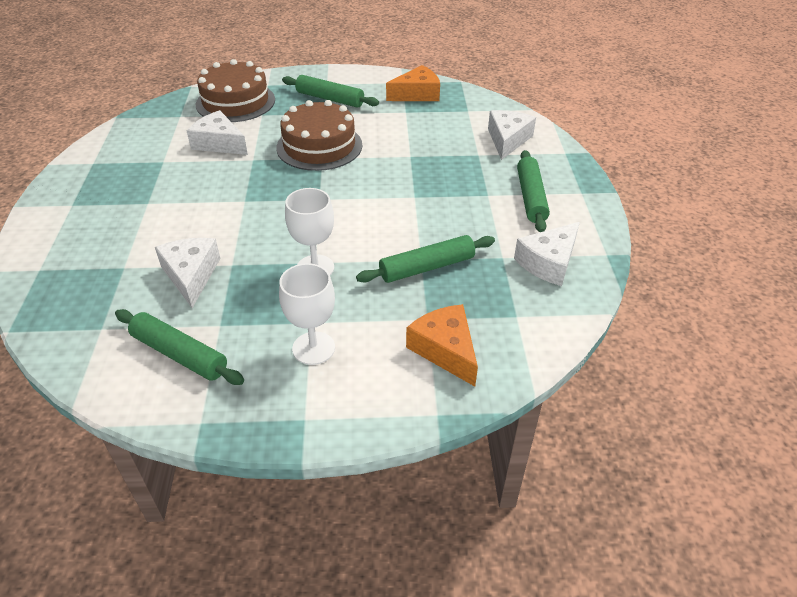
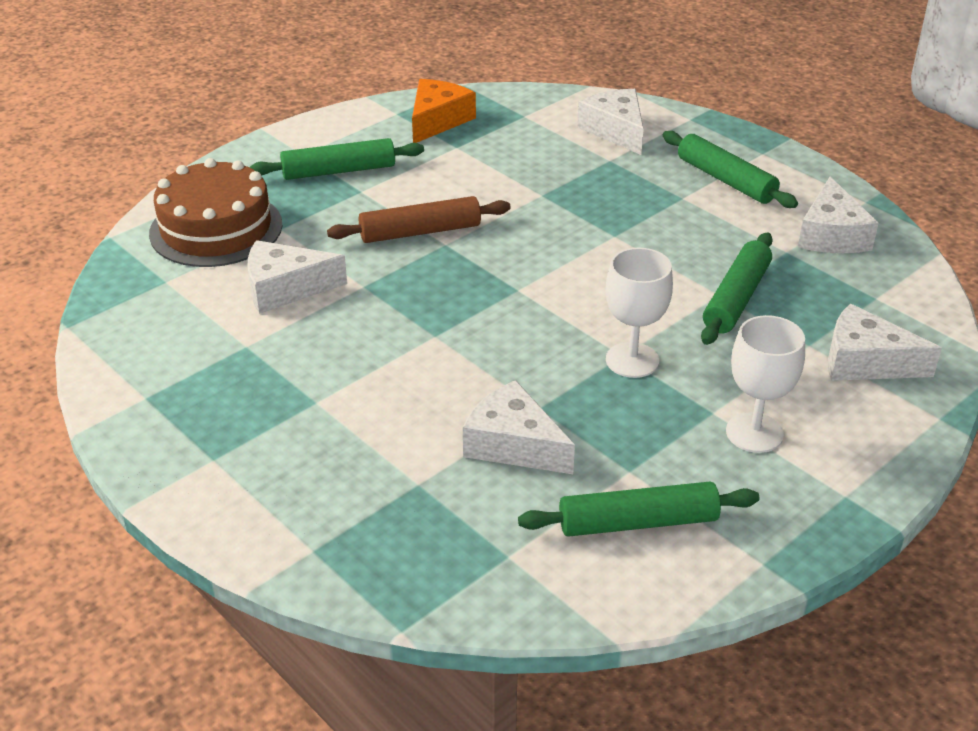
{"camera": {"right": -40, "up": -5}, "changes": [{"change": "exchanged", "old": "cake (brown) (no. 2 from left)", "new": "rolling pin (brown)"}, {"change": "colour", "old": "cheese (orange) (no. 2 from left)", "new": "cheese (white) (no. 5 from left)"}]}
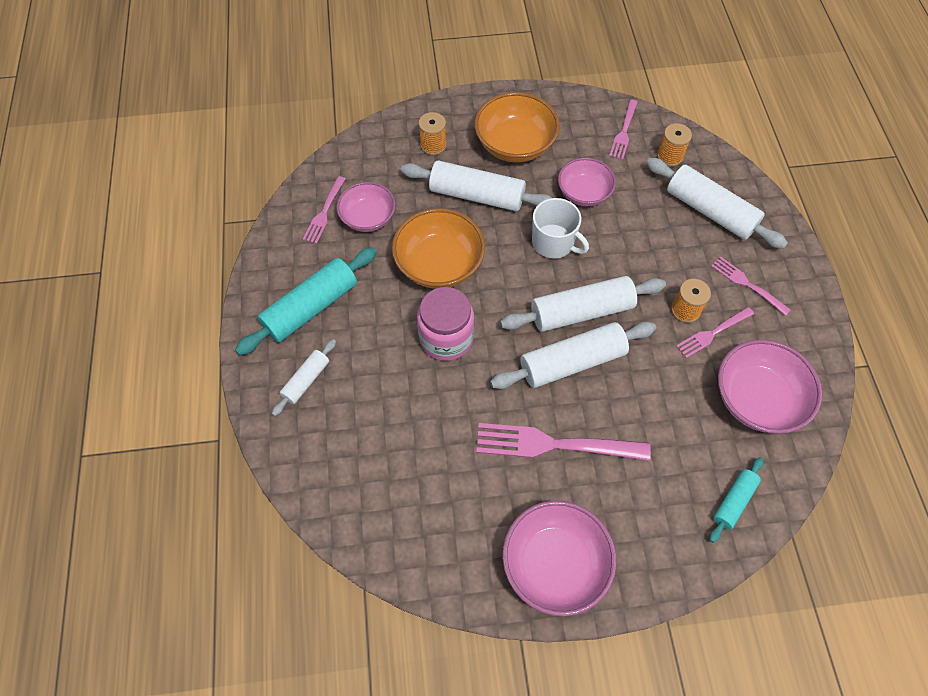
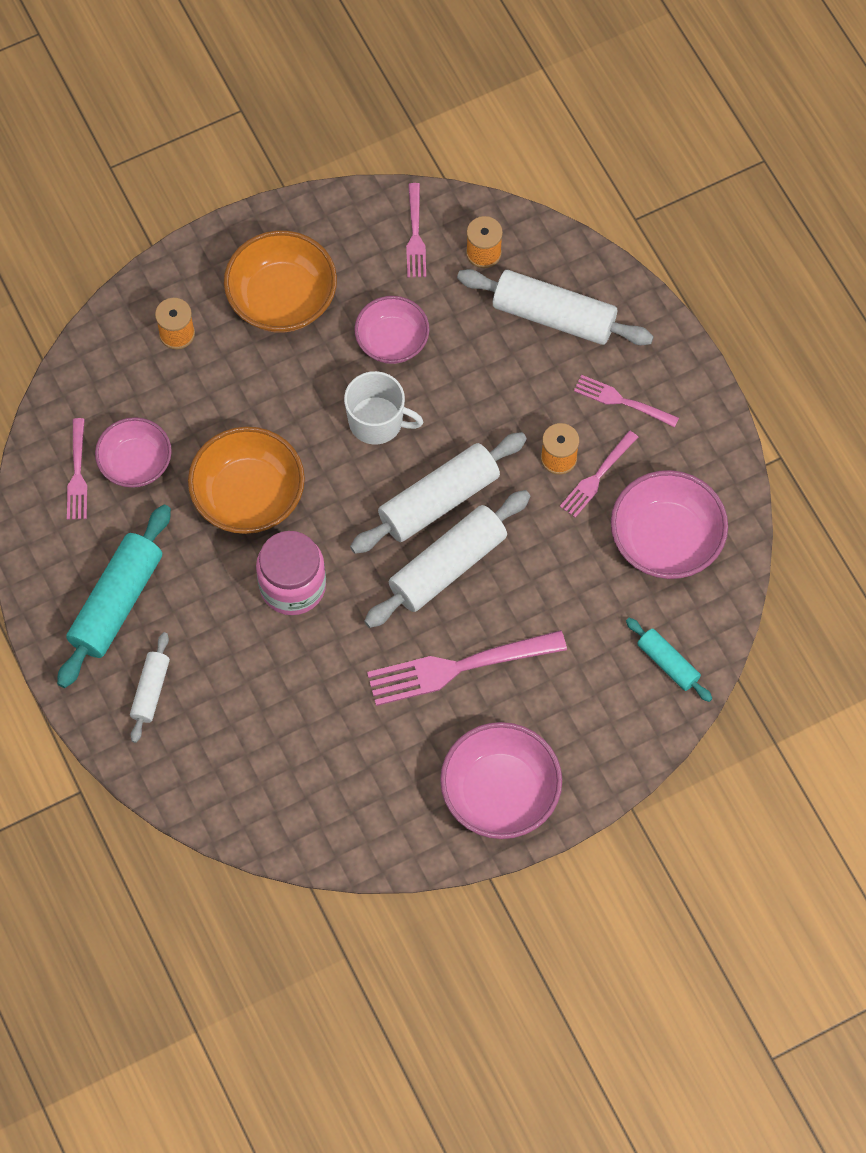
{"camera": {"right": -20, "up": 5}, "changes": [{"change": "missing", "old": "rolling pin (white) (no. 2 from left)"}, {"change": "spun", "old": "rolling pin (turquoise) (no. 2 from left)", "degrees": -60}]}
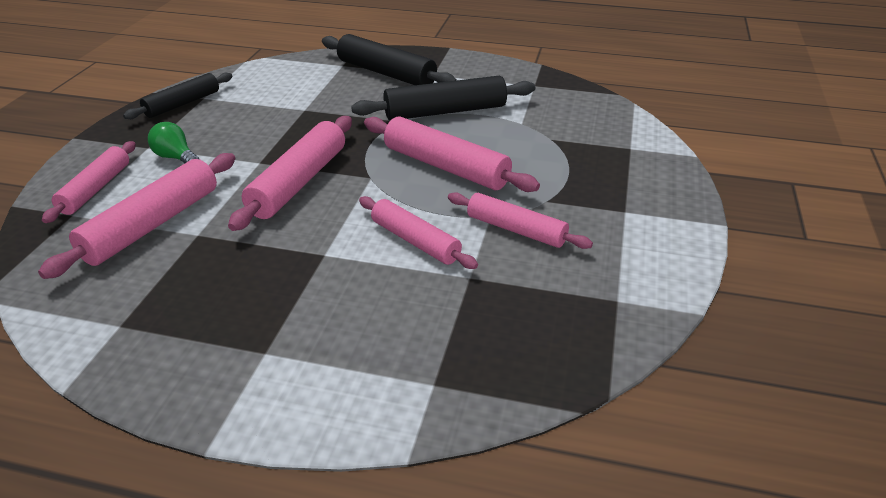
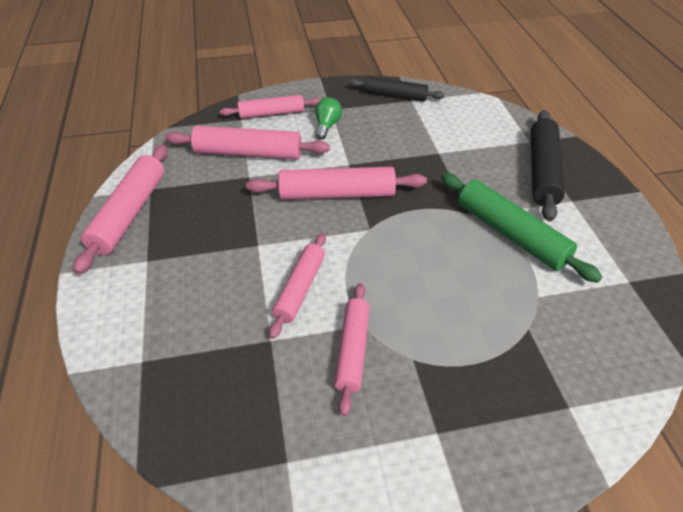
{"camera": {"right": 65, "up": 10}, "changes": [{"change": "colour", "old": "rolling pin (black) (no. 3 from left)", "new": "rolling pin (green)"}, {"change": "relocated", "old": "rolling pin (pink) (no. 5 from left in the first image)", "new": "rolling pin (pink) (no. 1 from left)"}]}
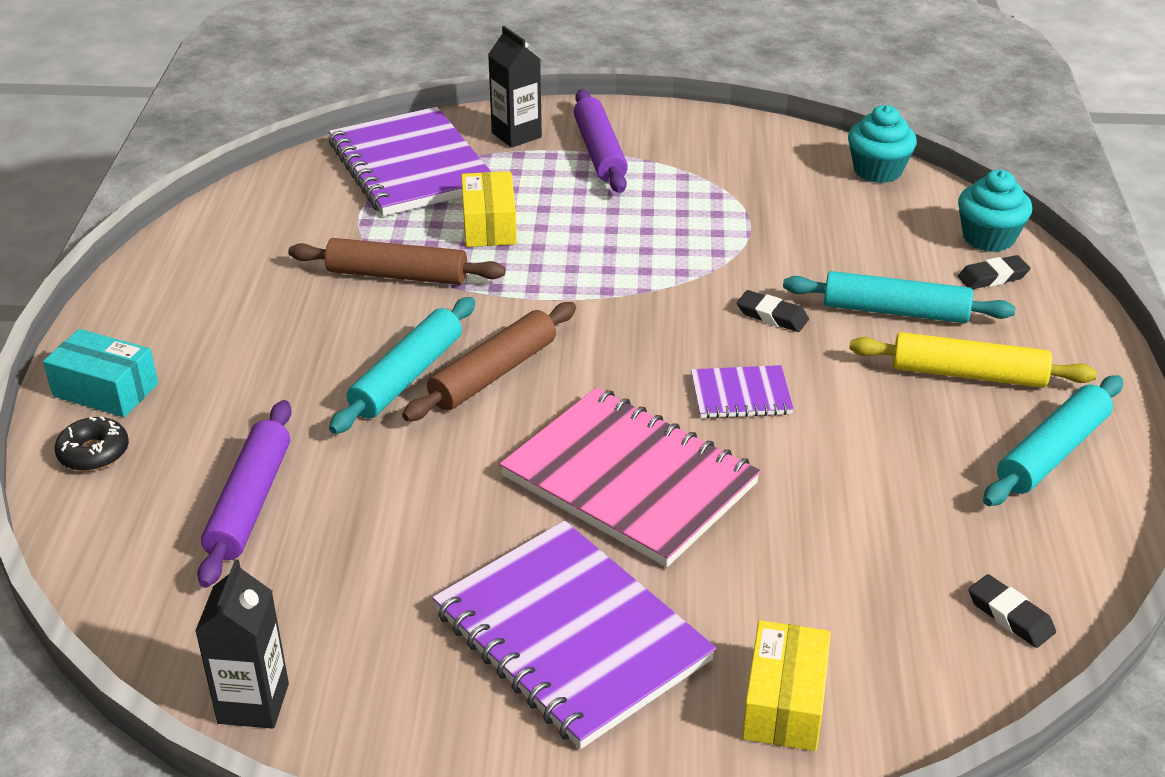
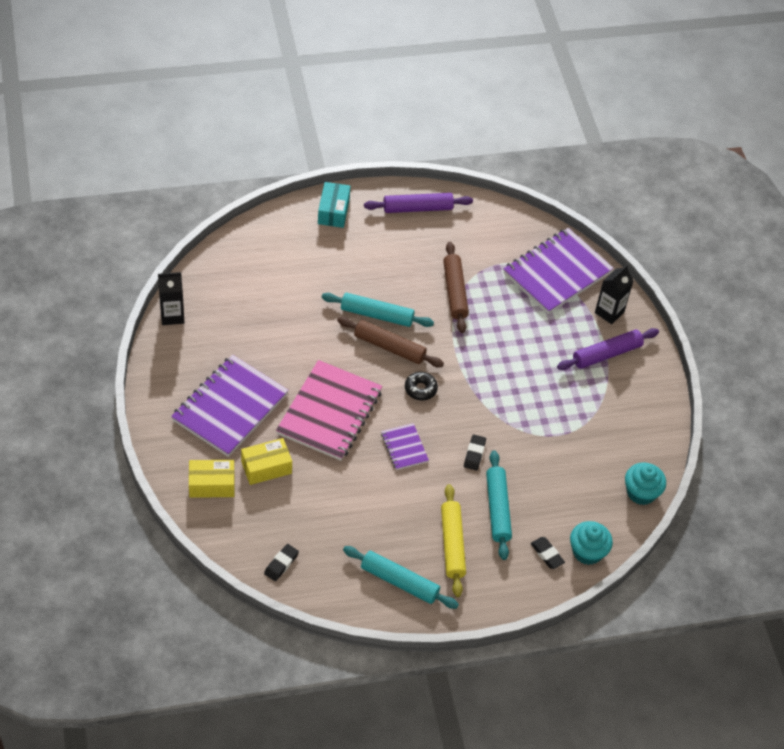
{"camera": {"right": 70, "up": 15}, "changes": [{"change": "relocated", "old": "box (yellow) (no. 1 from left in the first image)", "new": "box (yellow) (no. 2 from left)"}, {"change": "relocated", "old": "rolling pin (purple) (no. 1 from left)"}, {"change": "relocated", "old": "donut (black)"}]}
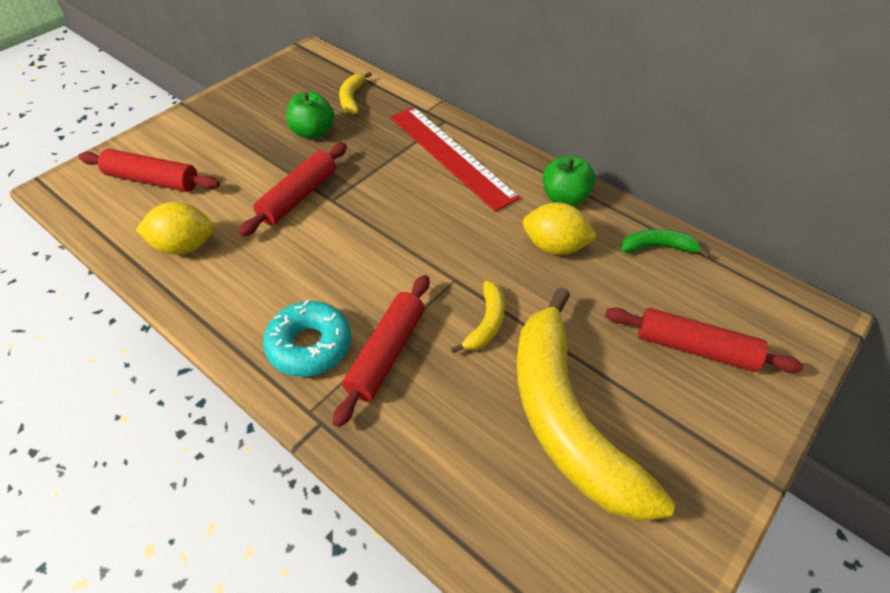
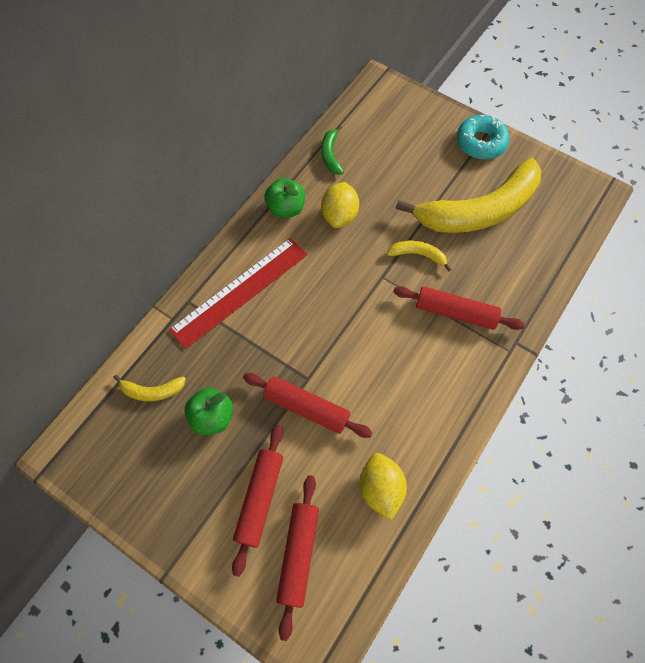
{"camera": {"right": -95, "up": 15}, "changes": [{"change": "relocated", "old": "donut (turquoise)"}, {"change": "relocated", "old": "rolling pin (red) (no. 4 from left in the first image)", "new": "rolling pin (red) (no. 1 from left)"}]}
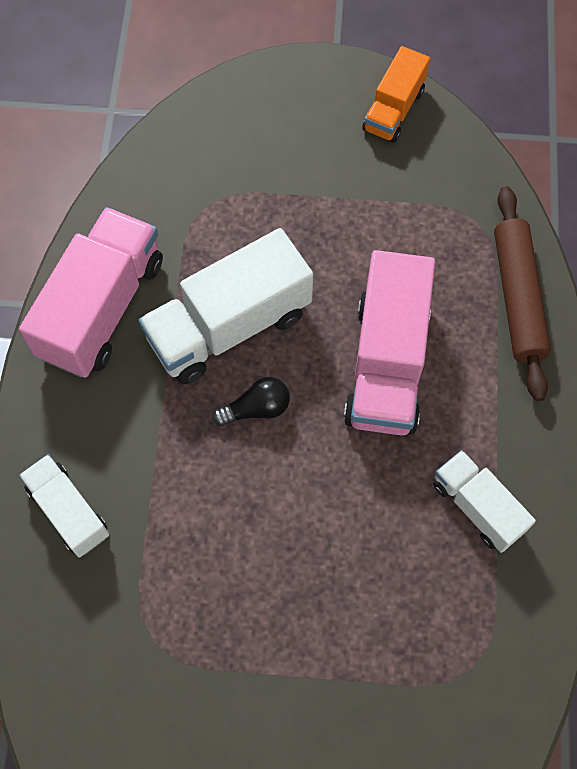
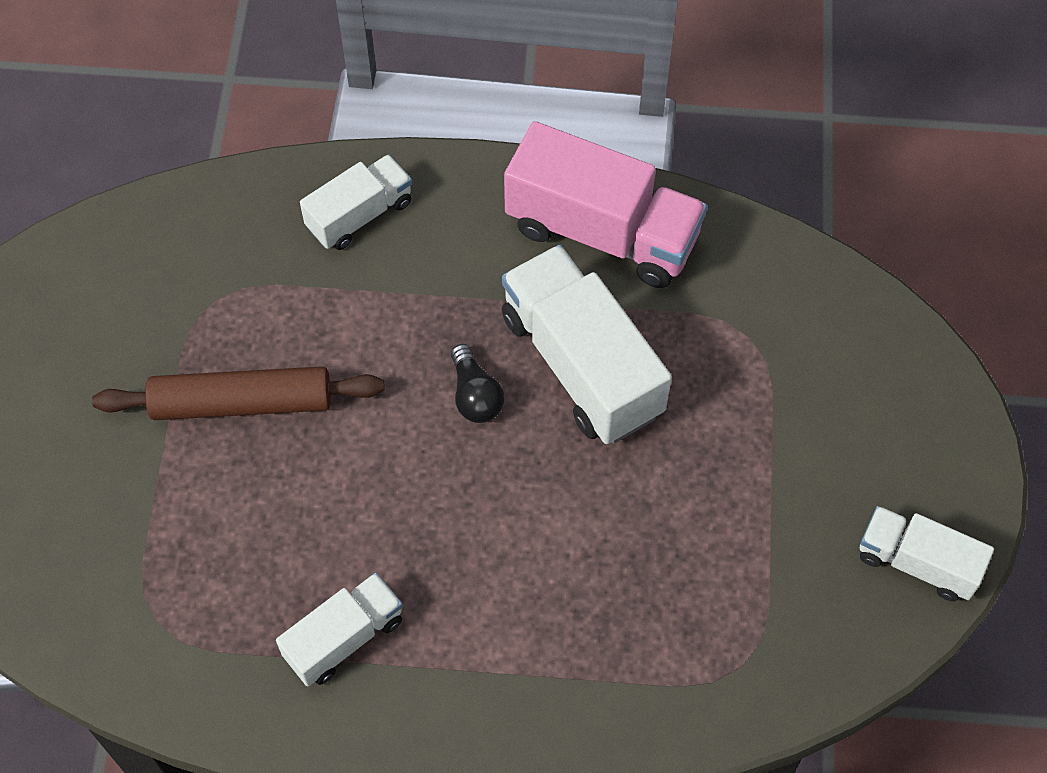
{"camera": {"right": 90, "up": -5}, "changes": [{"change": "colour", "old": "truck (orange)", "new": "truck (white) (no. 4 from left)"}, {"change": "relocated", "old": "rolling pin (brown)"}, {"change": "missing", "old": "truck (pink) (no. 2 from left)"}]}
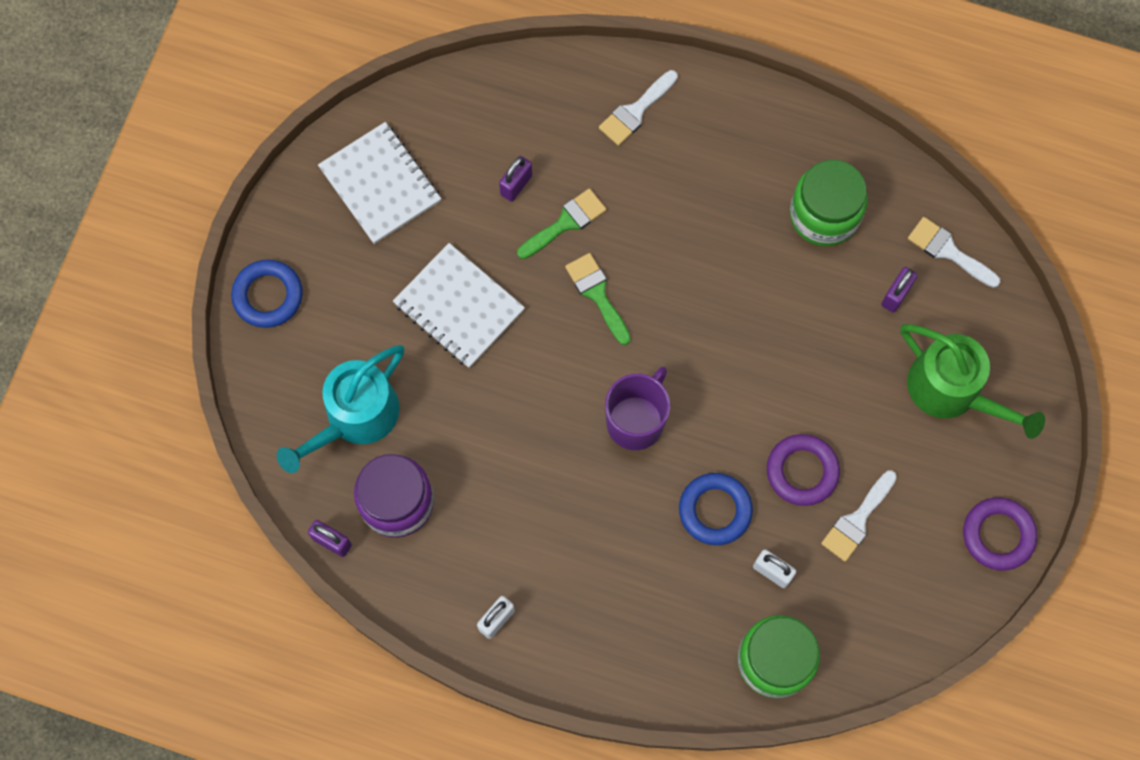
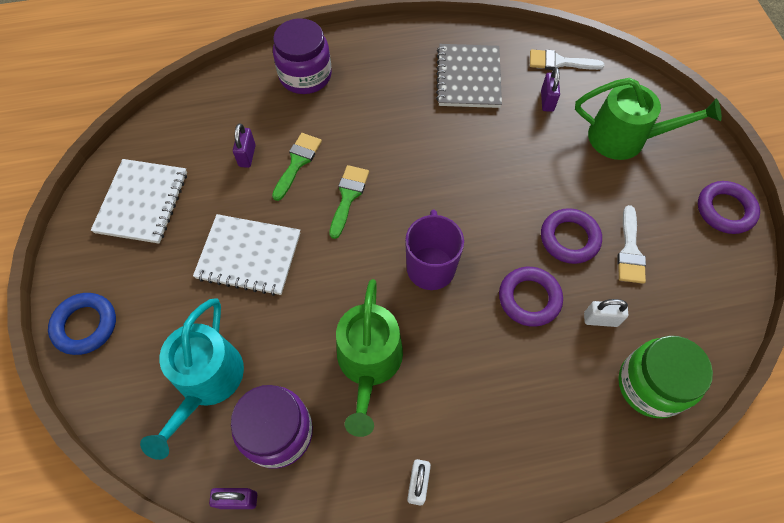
{"camera": {"right": -30, "up": -10}, "changes": [{"change": "exchanged", "old": "brush (white) (no. 1 from left)", "new": "jar (purple) (no. 2 from left)"}, {"change": "spun", "old": "notebook (white) (no. 1 from left)", "degrees": 75}, {"change": "exchanged", "old": "jar (green) (no. 2 from left)", "new": "notebook (grey)"}, {"change": "spun", "old": "brush (green) (no. 2 from left)", "degrees": 75}, {"change": "colour", "old": "ring (blue) (no. 2 from left)", "new": "ring (purple) (no. 1 from left)"}, {"change": "appeared", "new": "watering can (green) (no. 1 from left)"}]}
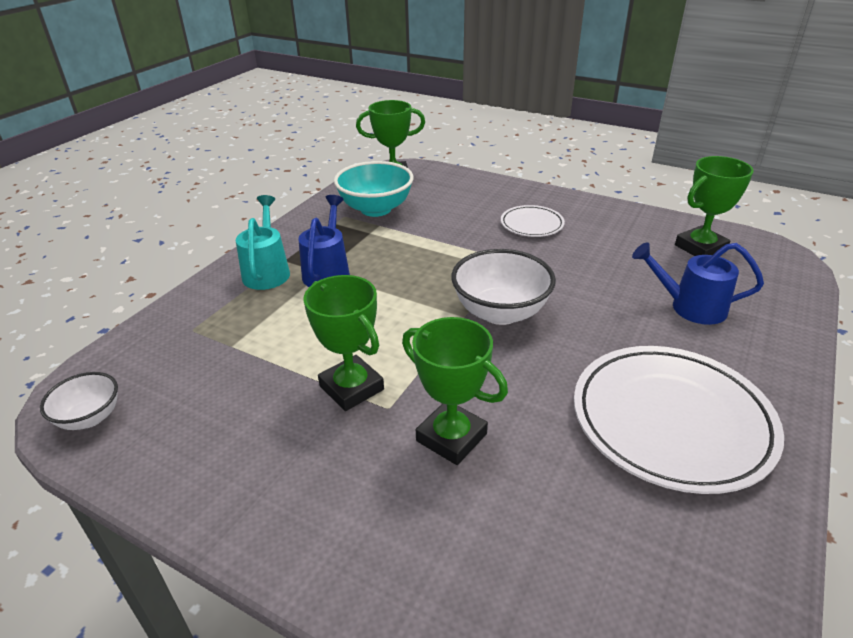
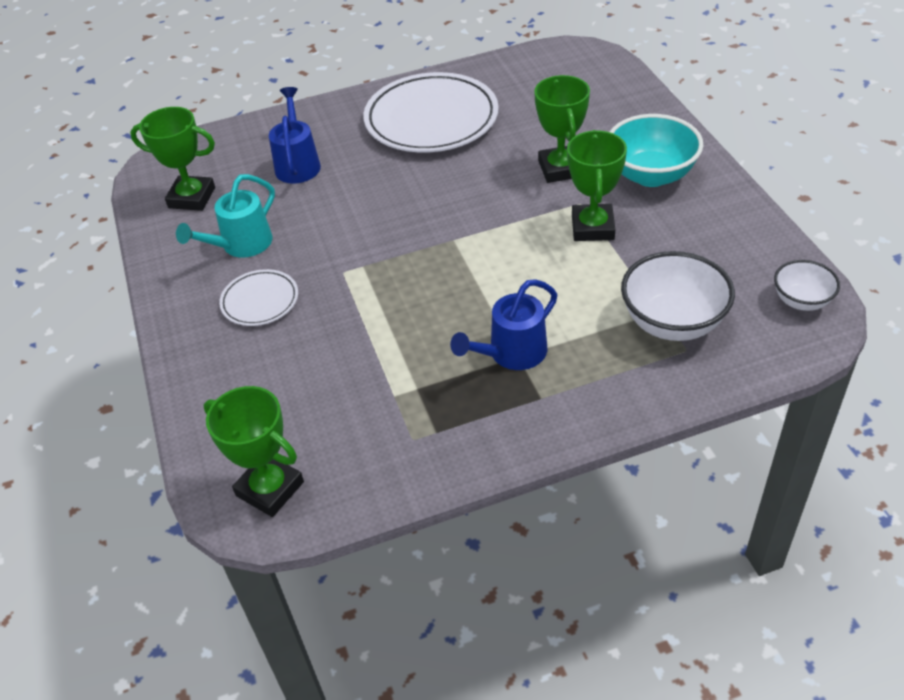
{"camera": {"right": -135, "up": 10}, "changes": [{"change": "relocated", "old": "bowl (turquoise)"}, {"change": "relocated", "old": "watering can (turquoise)"}, {"change": "spun", "old": "watering can (blue) (no. 2 from left in the first image)", "degrees": -150}, {"change": "relocated", "old": "bowl (white) (no. 2 from left in the first image)", "new": "bowl (white) (no. 1 from left)"}]}
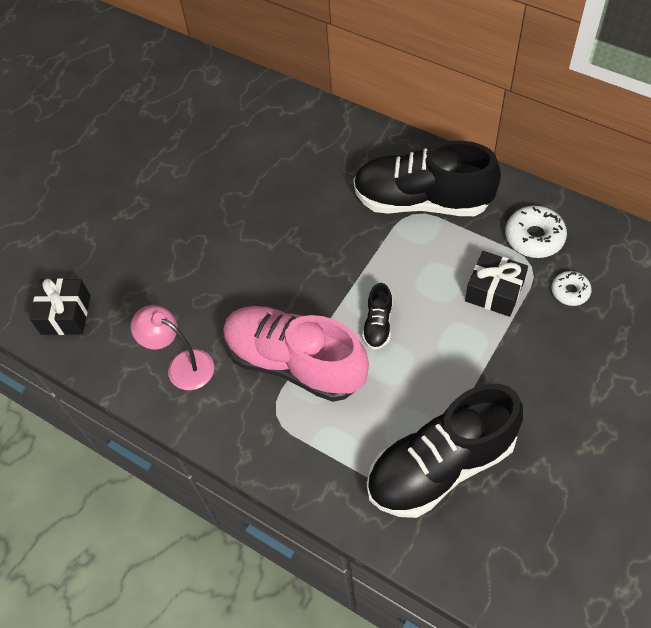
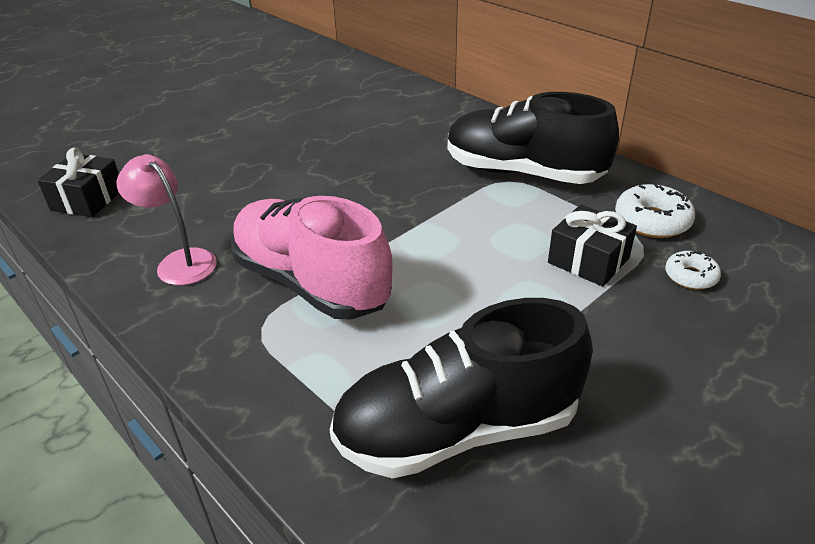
{"camera": {"right": 10, "up": -20}, "changes": [{"change": "missing", "old": "shoe (black) (no. 1 from left)"}]}
